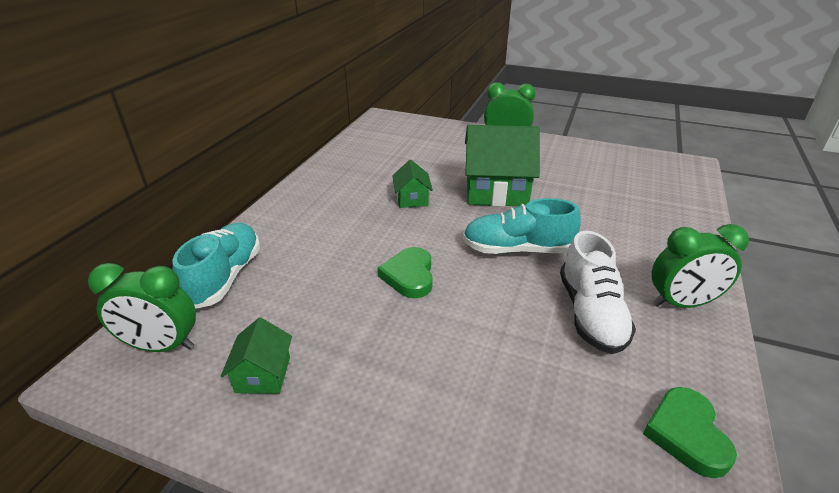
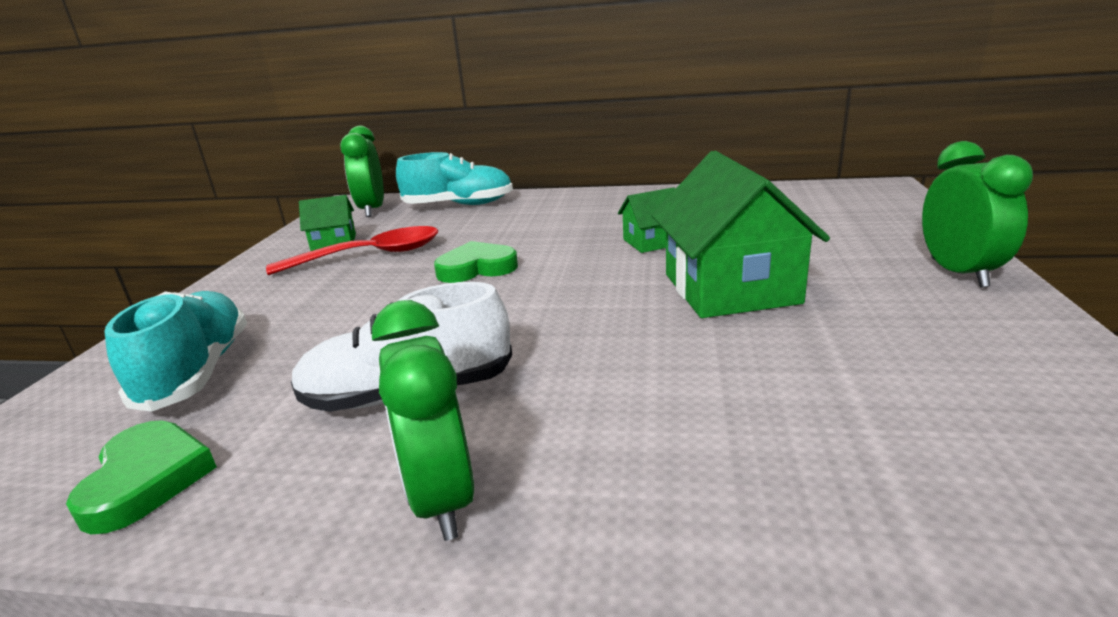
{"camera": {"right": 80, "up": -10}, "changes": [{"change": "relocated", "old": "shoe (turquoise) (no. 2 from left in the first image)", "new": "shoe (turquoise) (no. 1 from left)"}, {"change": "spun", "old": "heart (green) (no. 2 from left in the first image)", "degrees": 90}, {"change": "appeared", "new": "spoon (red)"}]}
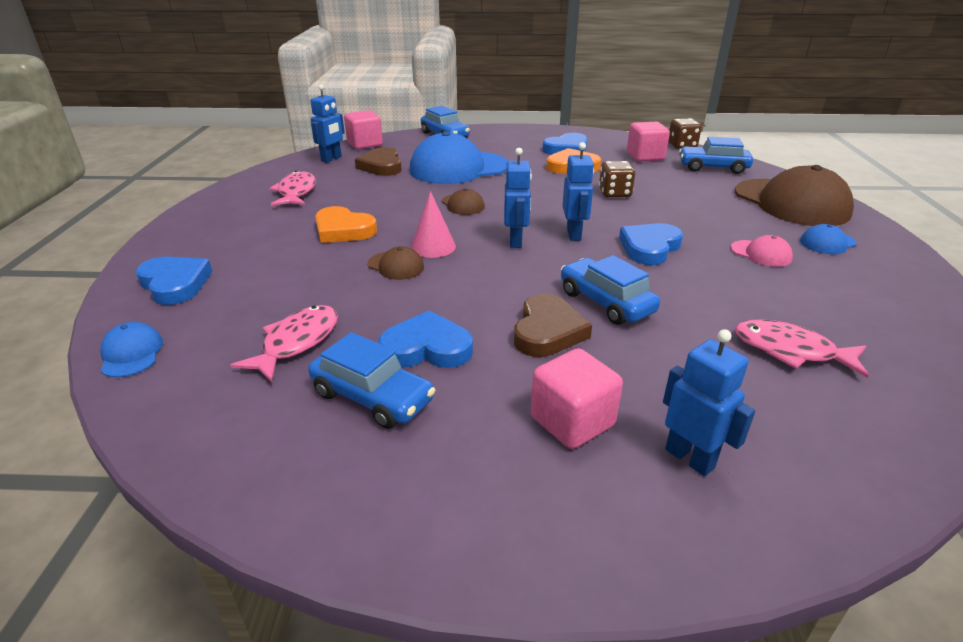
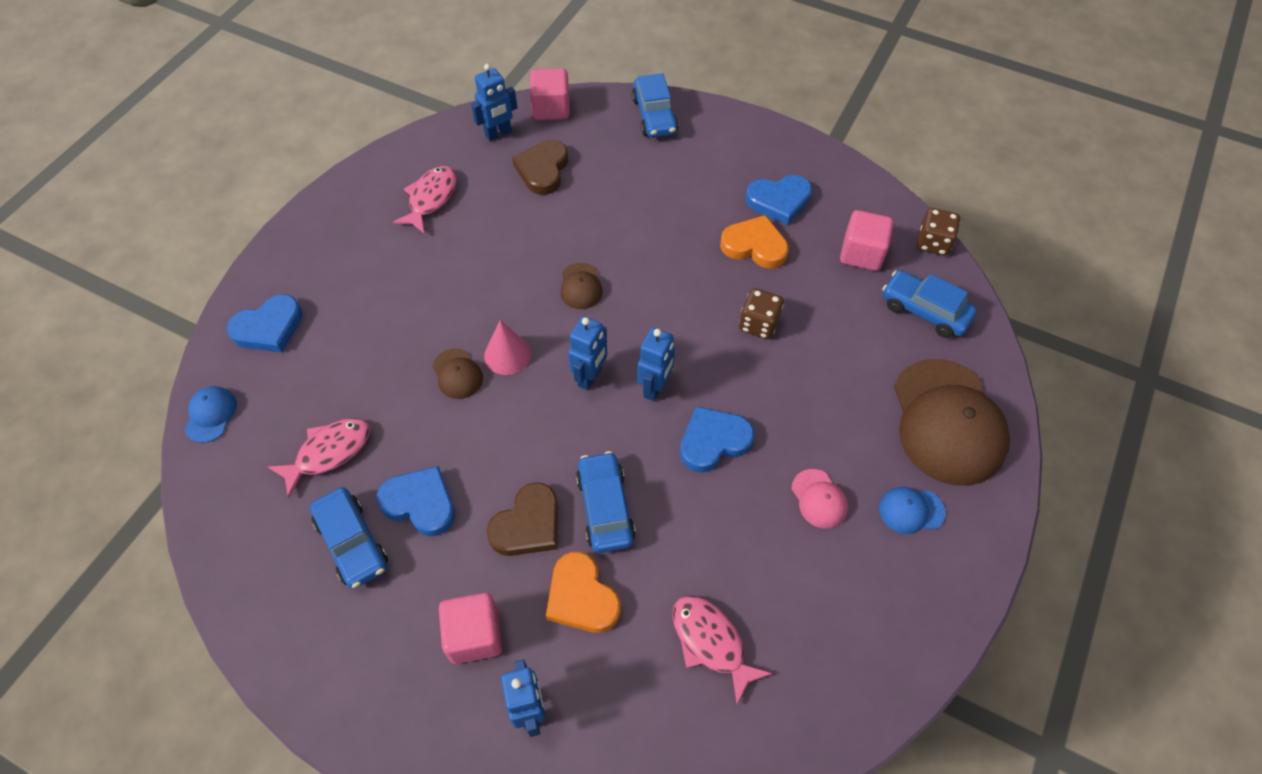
{"camera": {"right": 25, "up": 25}, "changes": [{"change": "missing", "old": "cap (blue) (no. 2 from left)"}, {"change": "relocated", "old": "heart (orange) (no. 1 from left)"}, {"change": "spun", "old": "heart (blue) (no. 1 from left)", "degrees": 75}]}
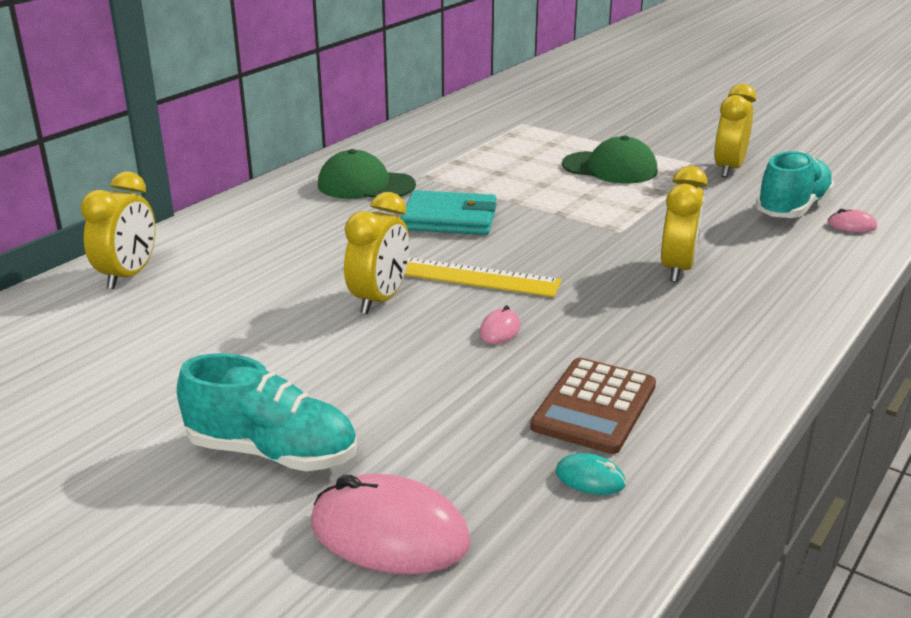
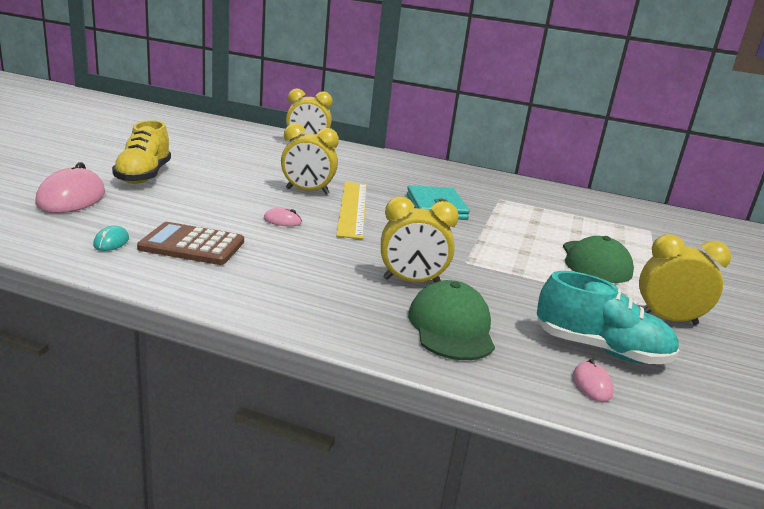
{"camera": {"right": 70, "up": -5}, "changes": [{"change": "relocated", "old": "cap (green) (no. 1 from left)"}, {"change": "colour", "old": "shoe (turquoise) (no. 1 from left)", "new": "shoe (yellow)"}]}
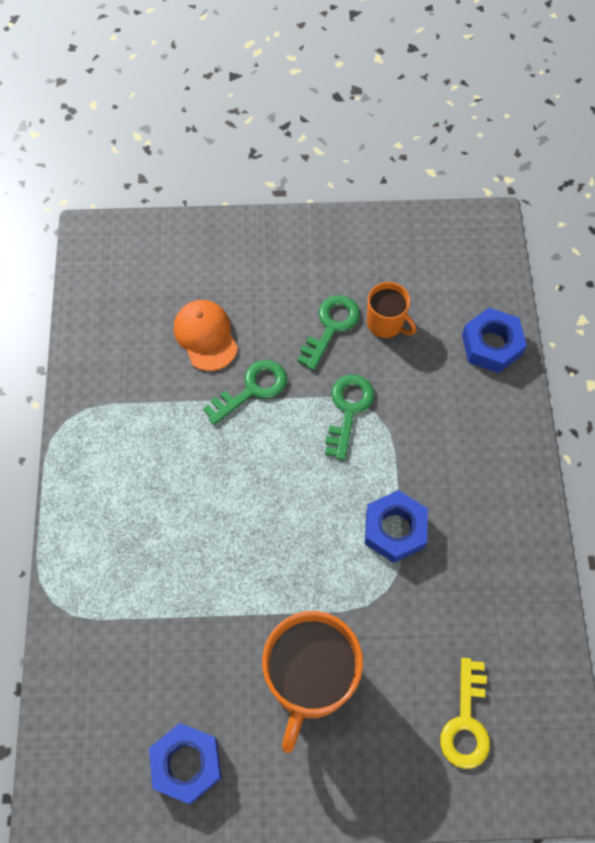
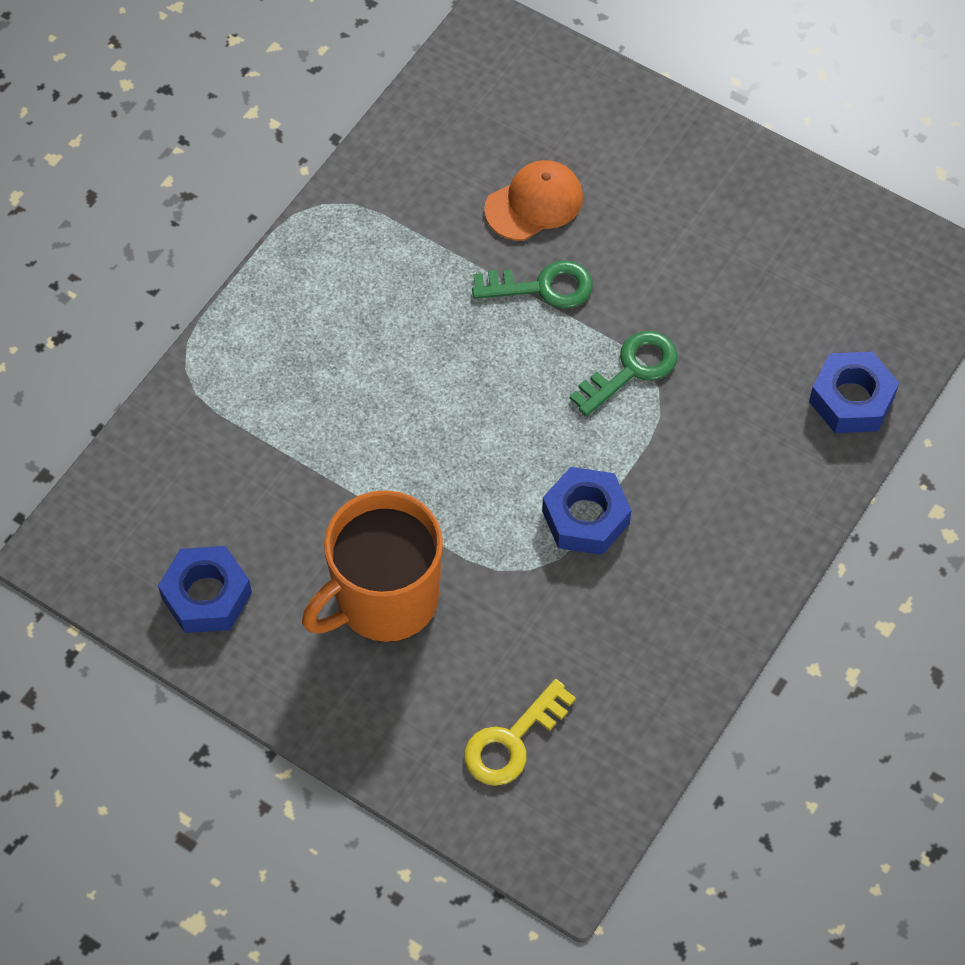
{"camera": {"right": 35, "up": -5}, "changes": [{"change": "missing", "old": "mug (orange) (no. 2 from left)"}, {"change": "missing", "old": "key (green) (no. 2 from left)"}, {"change": "spun", "old": "cap (orange)", "degrees": 45}]}
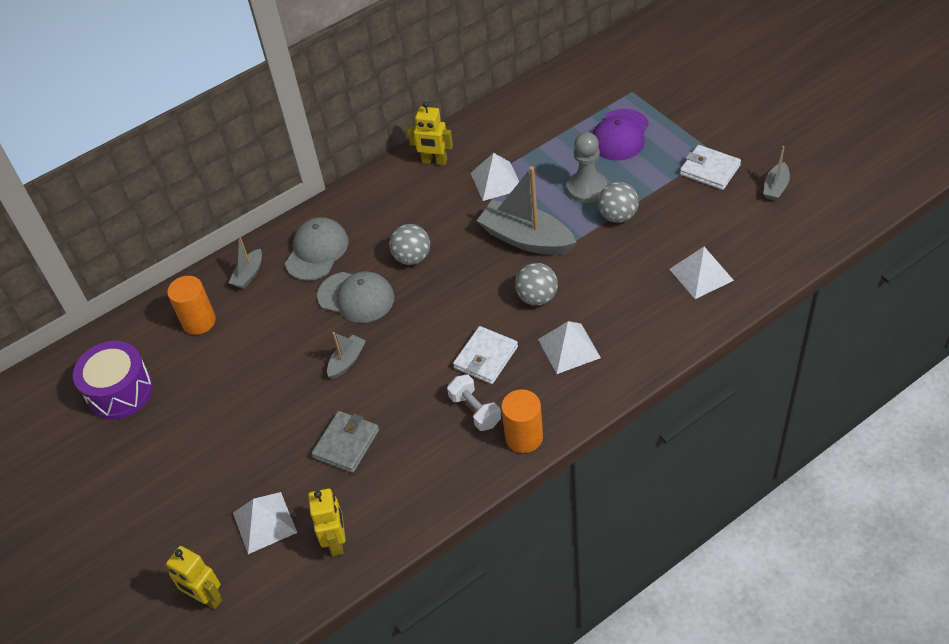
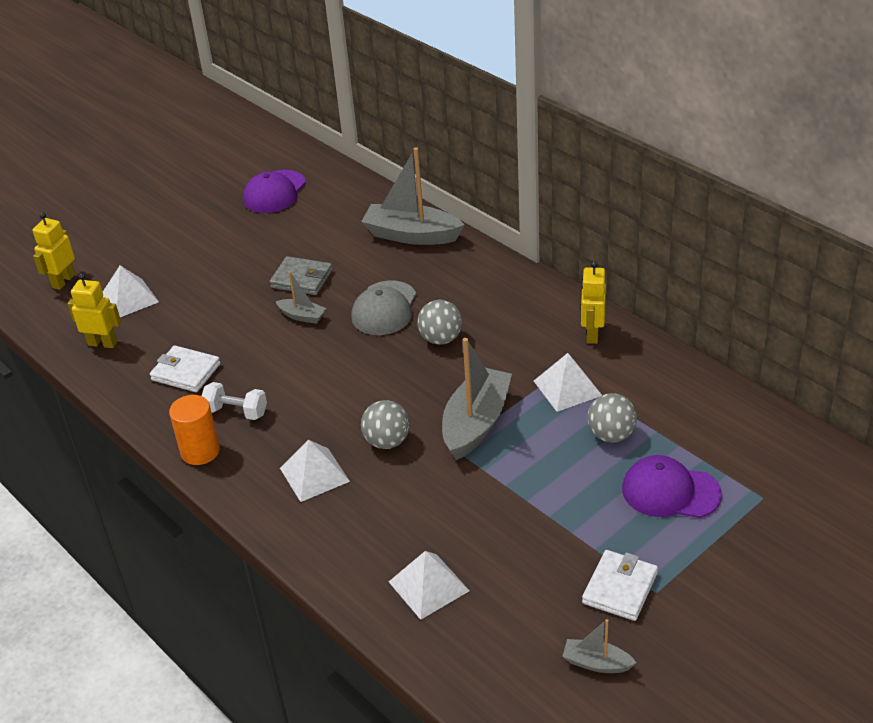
{"camera": {"right": 80, "up": -10}, "changes": [{"change": "missing", "old": "pawn (grey)"}, {"change": "relocated", "old": "ball (grey) (no. 3 from left)"}, {"change": "missing", "old": "cap (grey) (no. 1 from left)"}, {"change": "size", "old": "boat (grey) (no. 1 from left in the first image)", "factor": 2.03}, {"change": "missing", "old": "cylinder (orange) (no. 1 from left)"}, {"change": "relocated", "old": "wallet (white) (no. 1 from left)"}, {"change": "exchanged", "old": "drum (purple)", "new": "cap (purple) (no. 1 from left)"}, {"change": "spun", "old": "dumbbell (white)", "degrees": 60}, {"change": "relocated", "old": "wallet (grey)"}, {"change": "spun", "old": "robot (yellow) (no. 2 from left)", "degrees": -150}]}
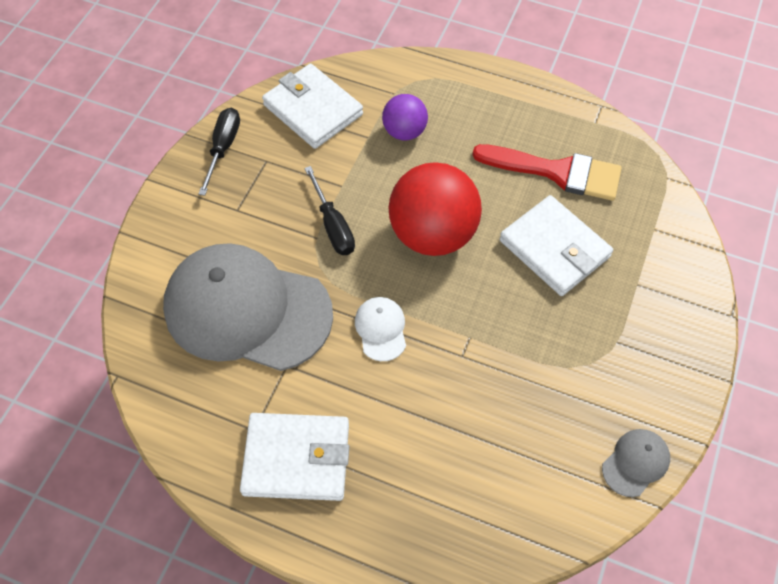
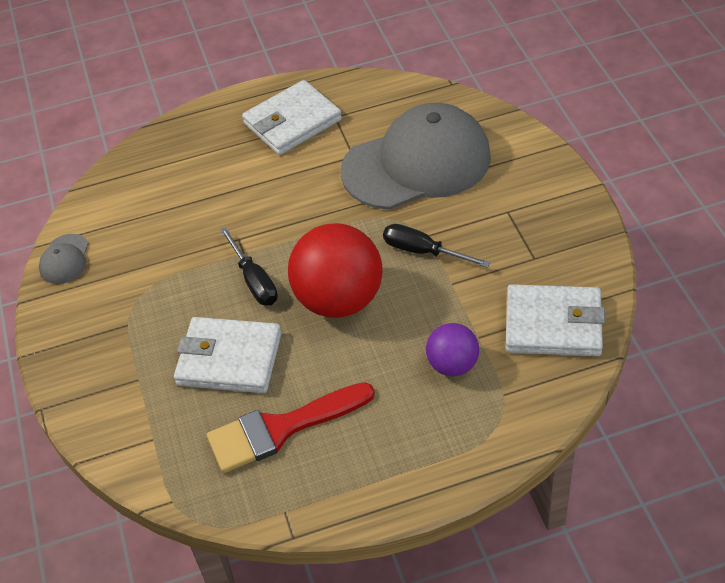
{"camera": {"right": 145, "up": -10}, "changes": [{"change": "relocated", "old": "screwdriver (black) (no. 1 from left)"}, {"change": "missing", "old": "cap (white)"}]}
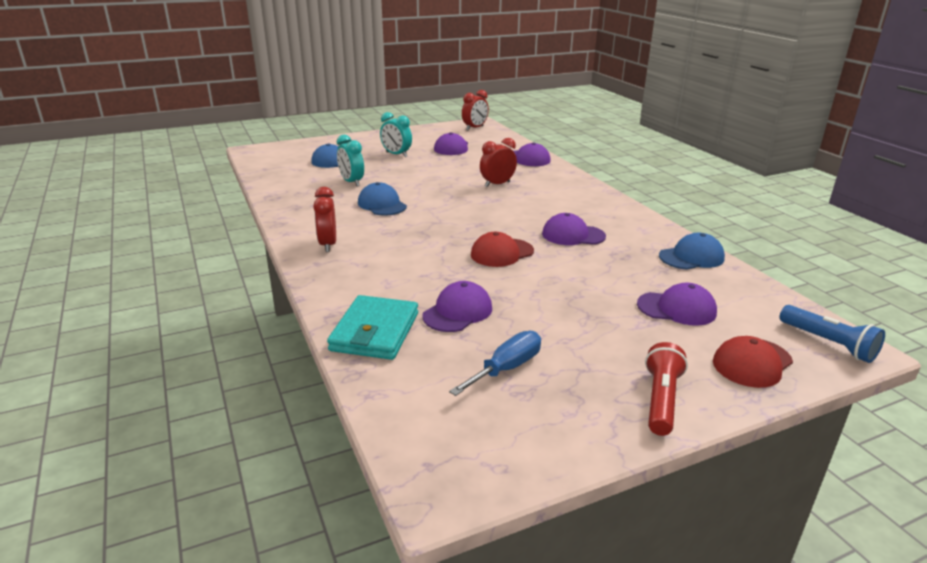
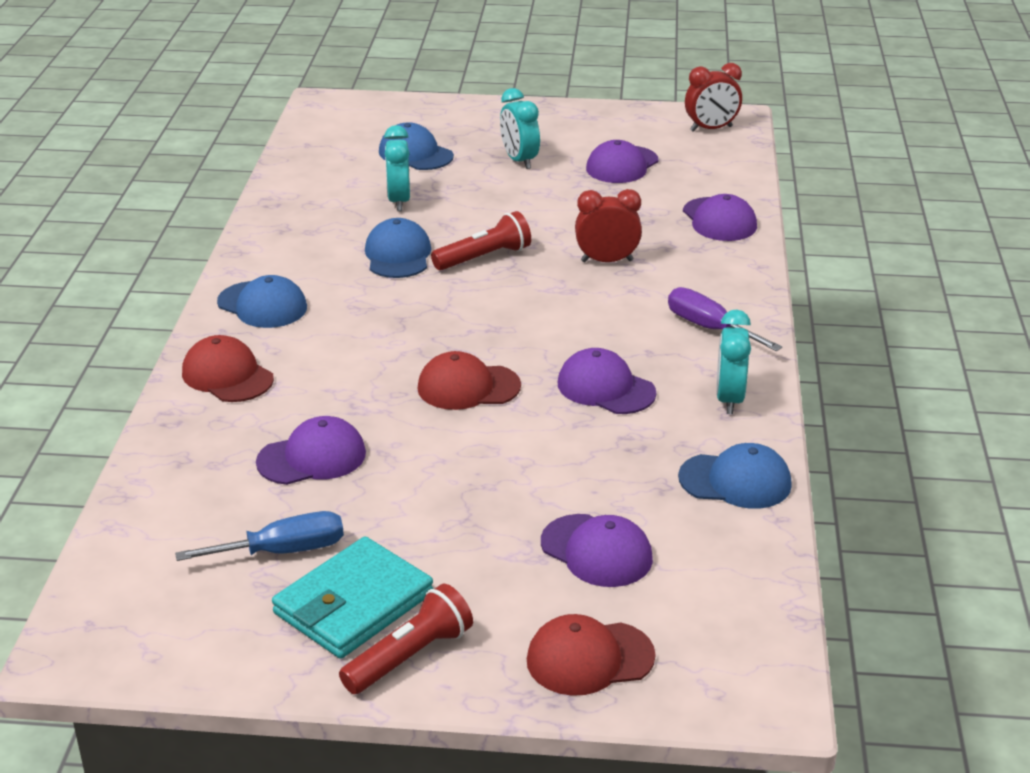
{"camera": {"right": 30, "up": 5}, "changes": [{"change": "exchanged", "old": "clock (red) (no. 1 from left)", "new": "cap (blue) (no. 1 from left)"}, {"change": "relocated", "old": "wallet (turquoise)"}, {"change": "missing", "old": "flashlight (blue)"}, {"change": "appeared", "new": "flashlight (red) (no. 2 from left)"}, {"change": "appeared", "new": "screwdriver (purple)"}, {"change": "appeared", "new": "clock (turquoise) (no. 3 from left)"}, {"change": "appeared", "new": "cap (red) (no. 1 from left)"}]}
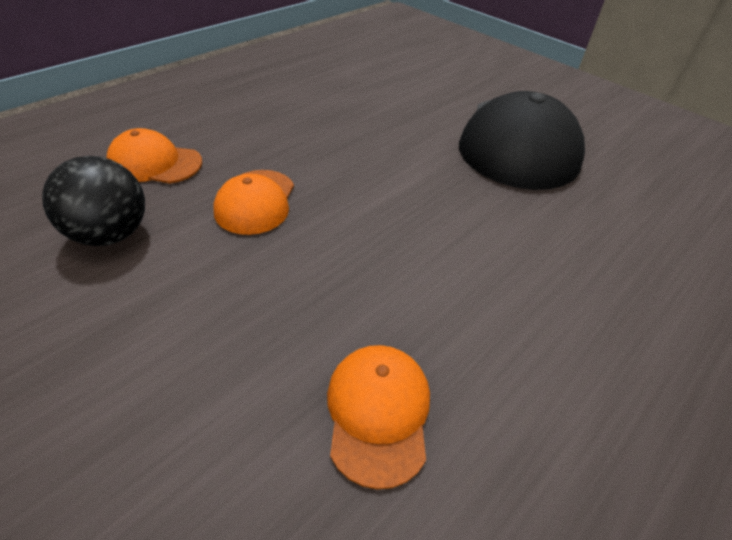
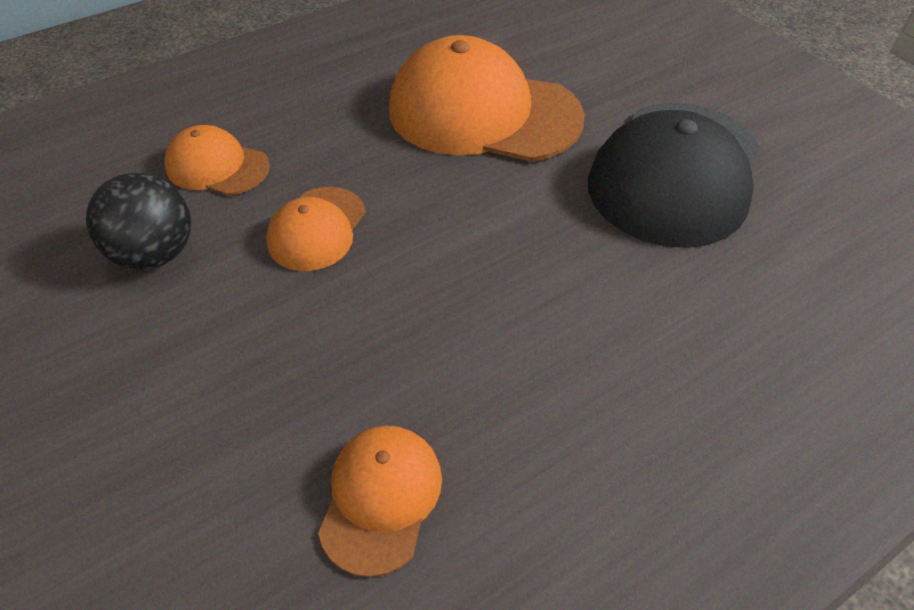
{"camera": {"right": 15, "up": 5}, "changes": [{"change": "appeared", "new": "cap (orange) (no. 4 from left)"}]}
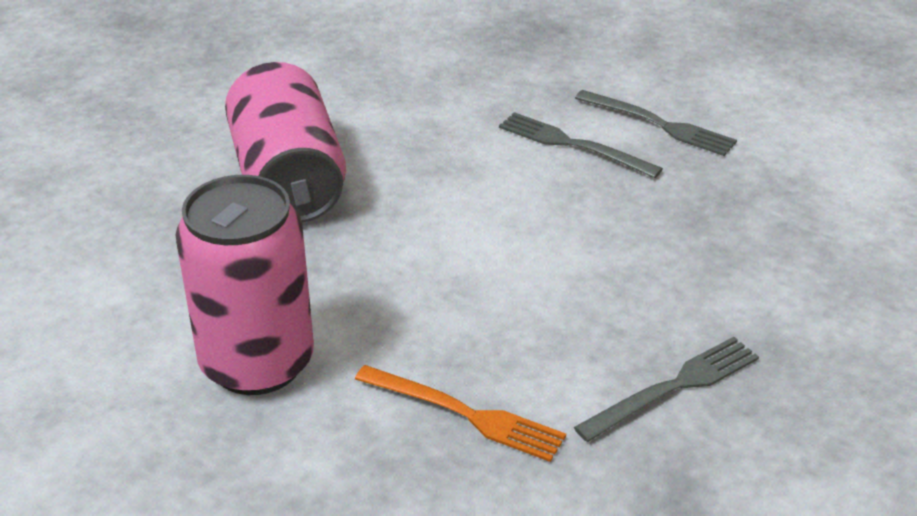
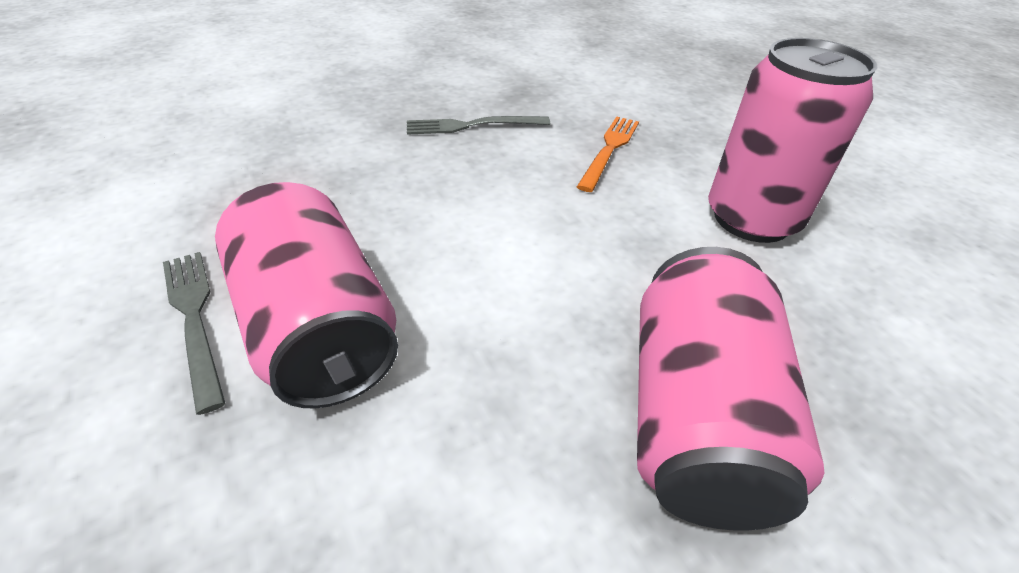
{"camera": {"right": -155, "up": 5}, "changes": [{"change": "exchanged", "old": "fork (grey) (no. 1 from left)", "new": "can (pink) (no. 1 from left)"}, {"change": "spun", "old": "fork (orange)", "degrees": 60}]}
